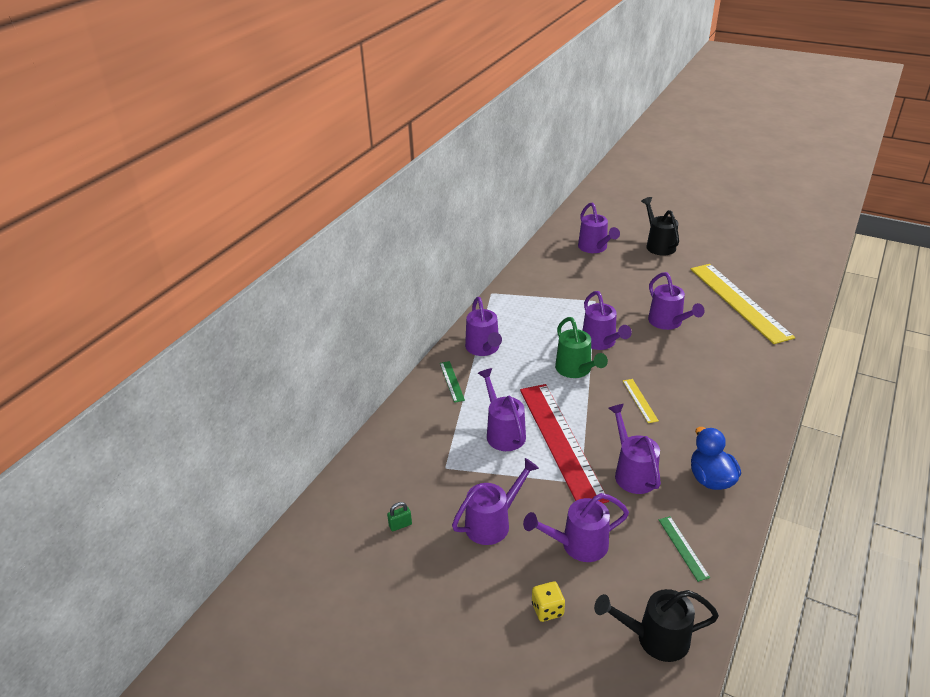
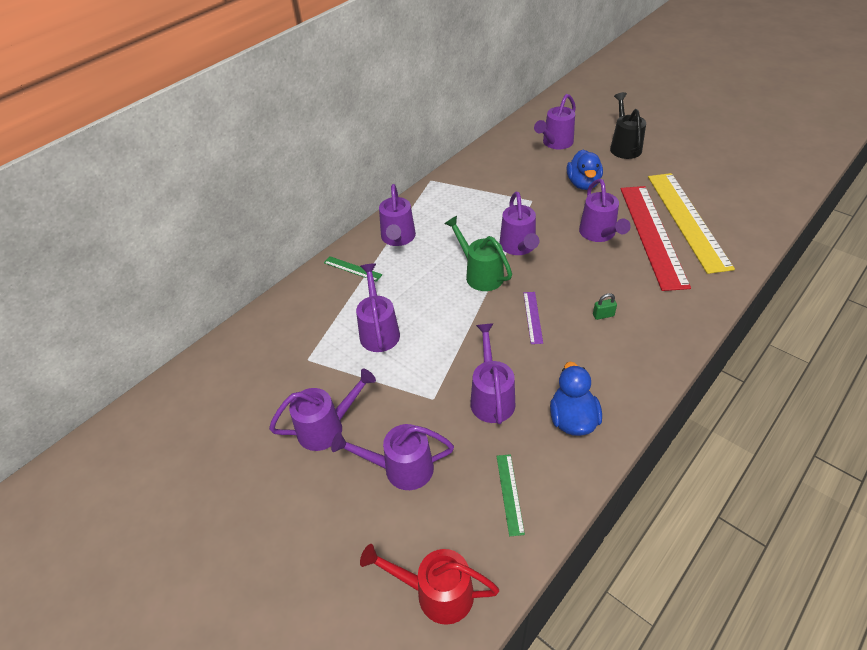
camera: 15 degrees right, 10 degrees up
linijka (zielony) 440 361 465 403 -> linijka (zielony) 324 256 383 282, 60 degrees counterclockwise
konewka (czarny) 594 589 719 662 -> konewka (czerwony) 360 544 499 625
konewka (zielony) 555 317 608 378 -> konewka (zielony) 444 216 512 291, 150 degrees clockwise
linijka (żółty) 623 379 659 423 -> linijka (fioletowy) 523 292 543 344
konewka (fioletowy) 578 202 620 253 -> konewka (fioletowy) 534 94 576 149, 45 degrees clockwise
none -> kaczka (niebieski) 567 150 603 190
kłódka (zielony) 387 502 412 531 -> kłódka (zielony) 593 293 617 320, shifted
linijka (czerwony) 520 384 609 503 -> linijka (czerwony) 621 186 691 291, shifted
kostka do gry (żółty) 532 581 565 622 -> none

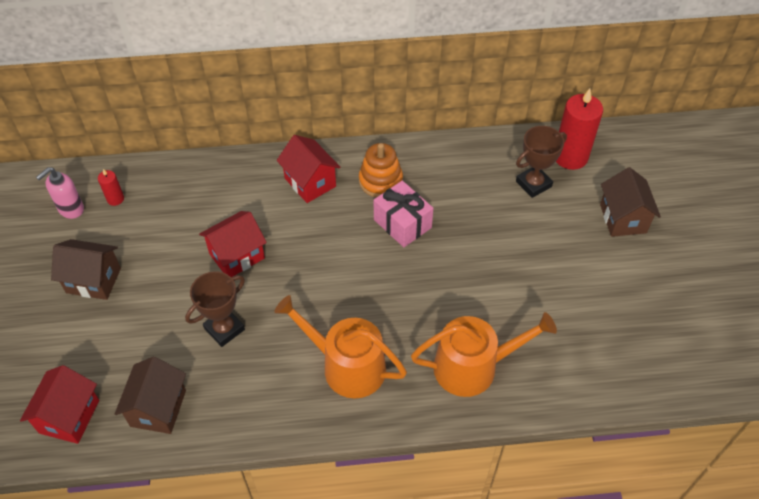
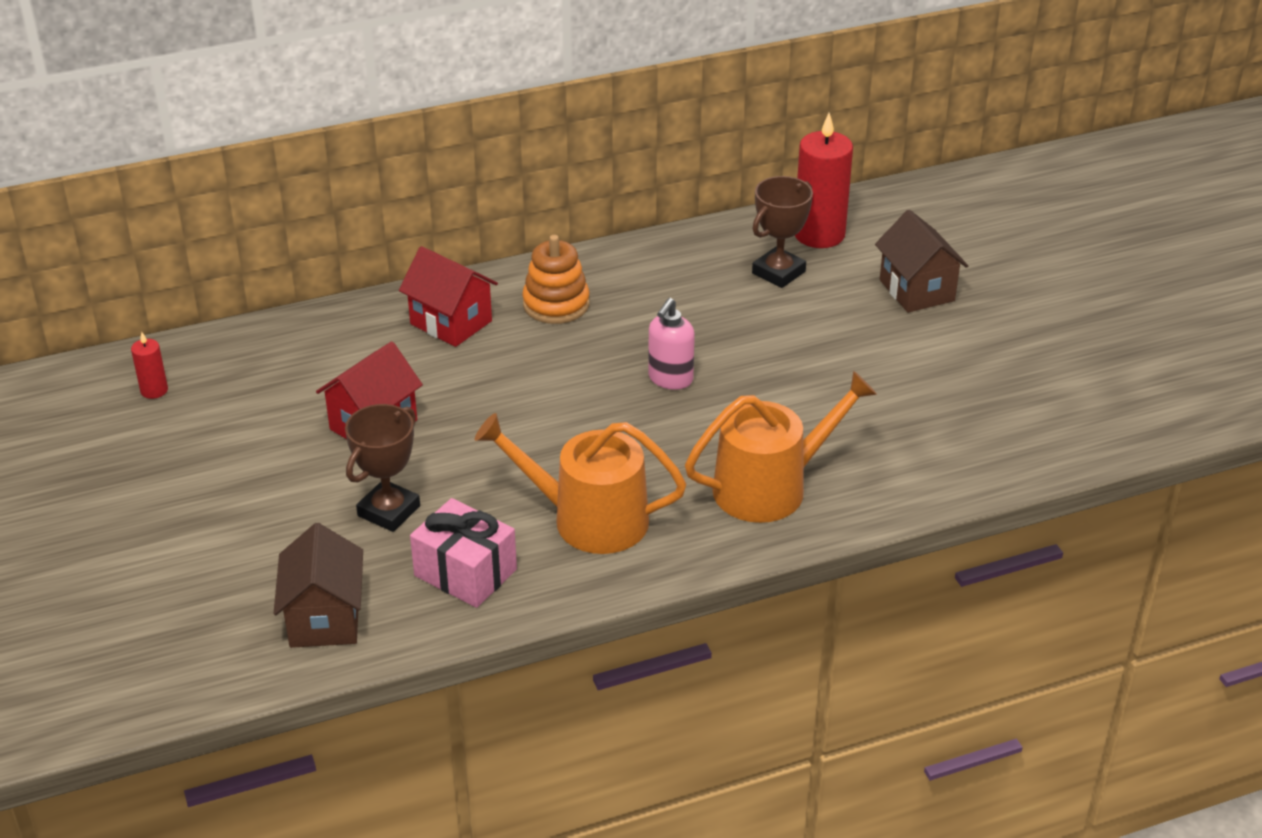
camera: 15 degrees left, 15 degrees down
prezent (różowy) 374 181 434 247 -> prezent (różowy) 410 498 517 608, shifted
dozownik mydła (różowy) 36 167 84 219 -> dozownik mydła (różowy) 648 298 695 390, shifted
domek (czerwony) 20 365 99 444 -> none
domek (brązowy) 51 239 121 300 -> none

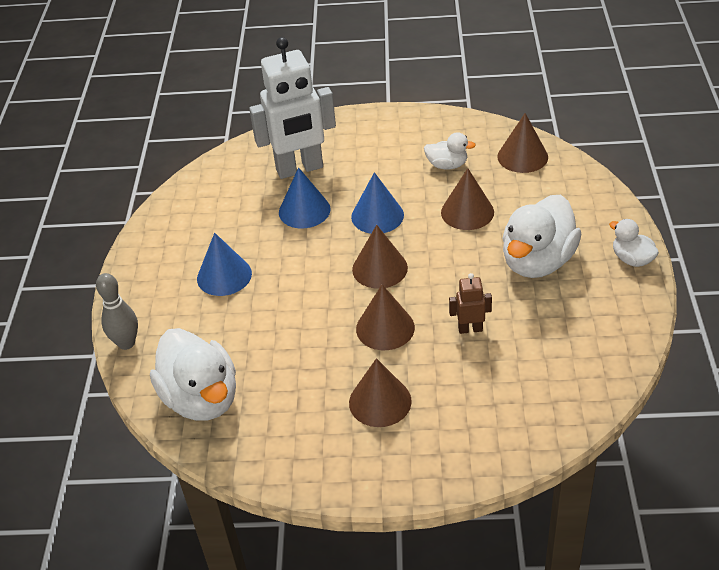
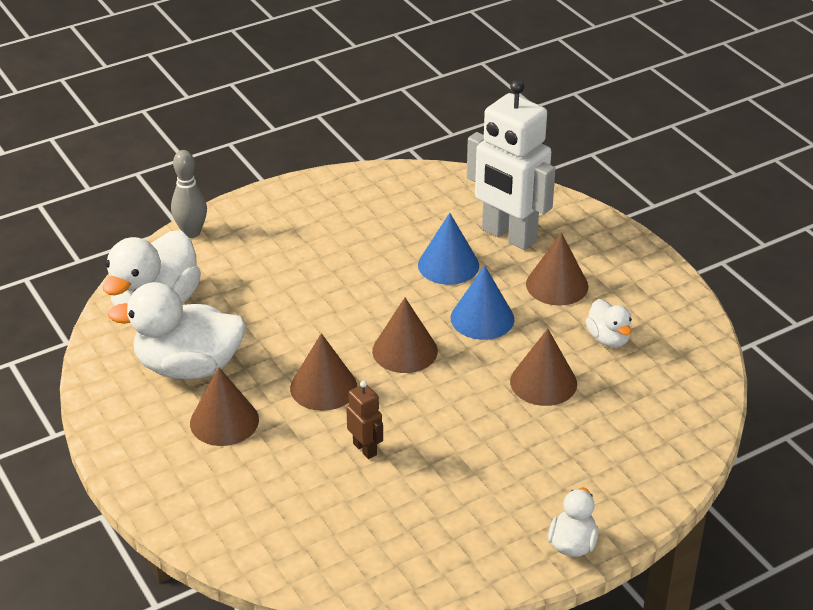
camera: 55 degrees right, 5 degrees down
kaczka (biały) 502 195 581 278 -> kaczka (biały) 107 282 246 379, shifted
stożek (brązowy) 497 113 548 173 -> stożek (brązowy) 526 233 588 306, shifted
stożek (niebieski) 197 233 252 296 -> none

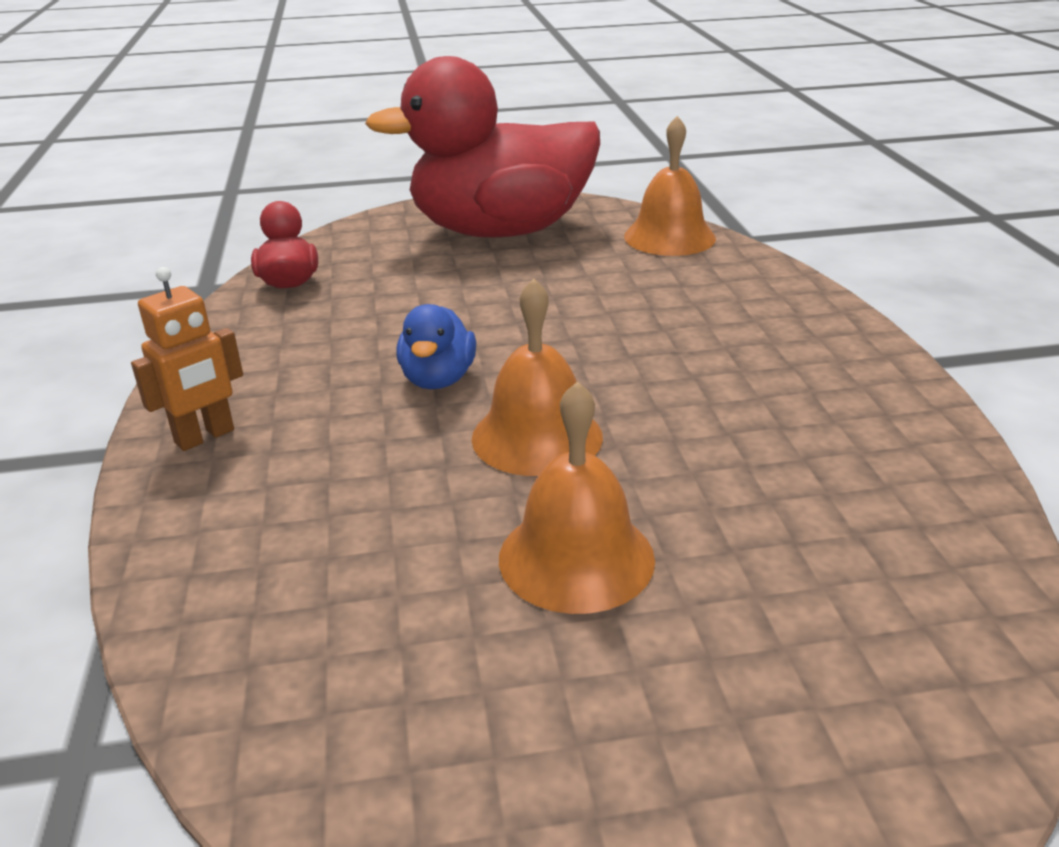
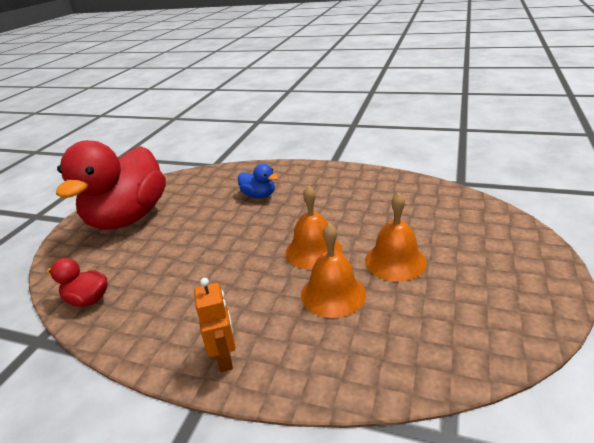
camera: 60 degrees left, 0 degrees up
kaczka (niebieski) 396 304 476 389 -> kaczka (niebieski) 238 164 278 198, shifted
dzwonek (pomarańczowy) 624 116 716 256 -> dzwonek (pomarańczowy) 301 223 366 318, shifted

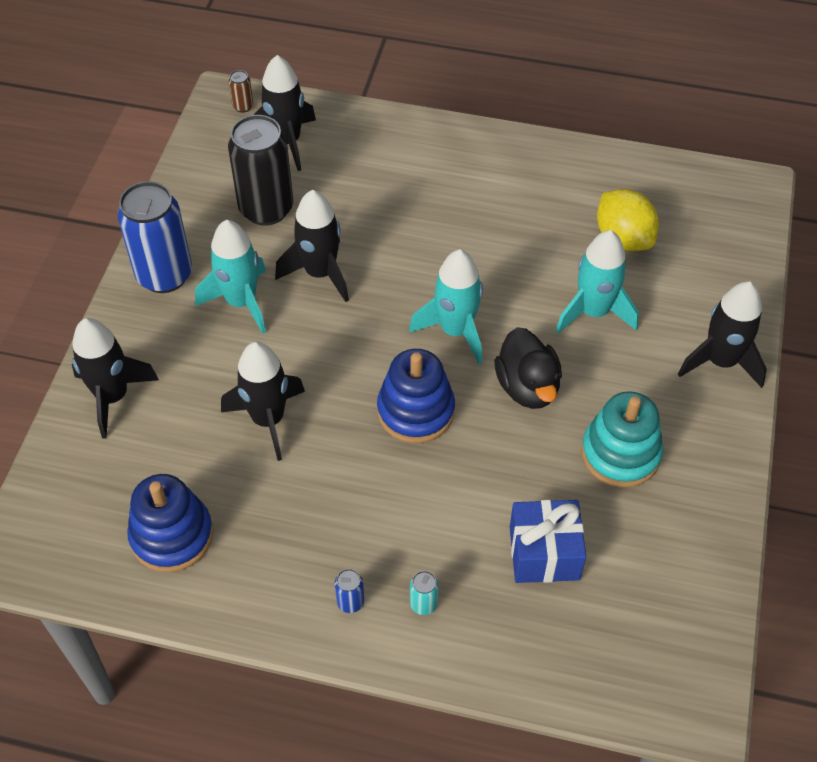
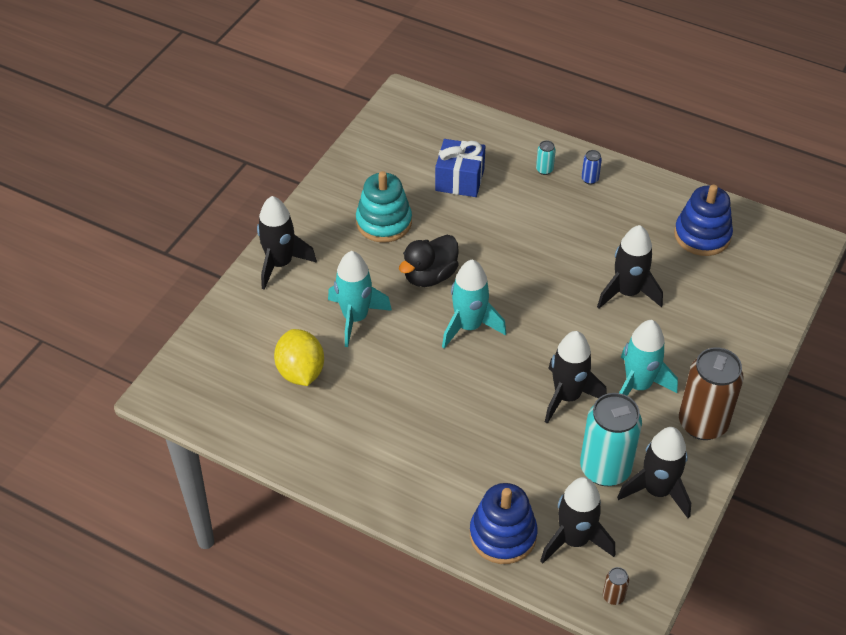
camera: 165 degrees left, 5 degrees down
kaczka (czarny) 494 327 562 409 -> kaczka (czarny) 399 235 459 287, 135 degrees counterclockwise
zabawka nakładanka (niebieski) 377 349 455 443 -> zabawka nakładanka (niebieski) 470 483 538 564, shifted
puszka (czarny) 228 115 293 226 -> puszka (turkusowy) 580 393 642 486
rakieta (czarny) 72 318 159 438 -> rakieta (czarny) 617 427 691 518, shifted
puszka (niebieski) 118 181 192 293 -> puszka (brązowy) 679 347 744 440

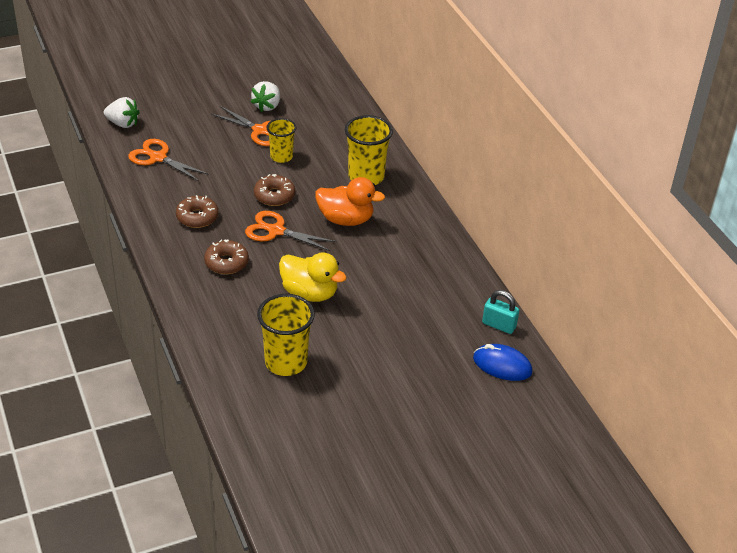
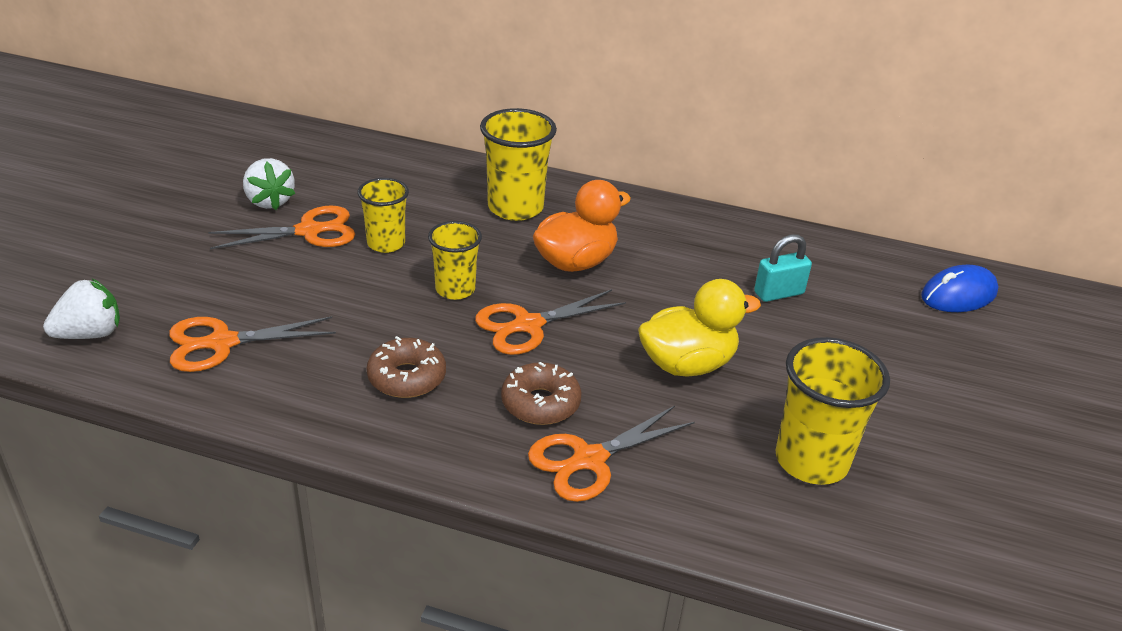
camera: 50 degrees left, 5 degrees down
donut (brązowy) 254 174 295 206 -> szklanka (żółty) 428 221 482 300
none -> nożyczki (pomarańczowy) 528 406 695 502
kłódka (turkusowy) 482 290 519 334 -> kłódka (turkusowy) 754 234 812 302, shifted

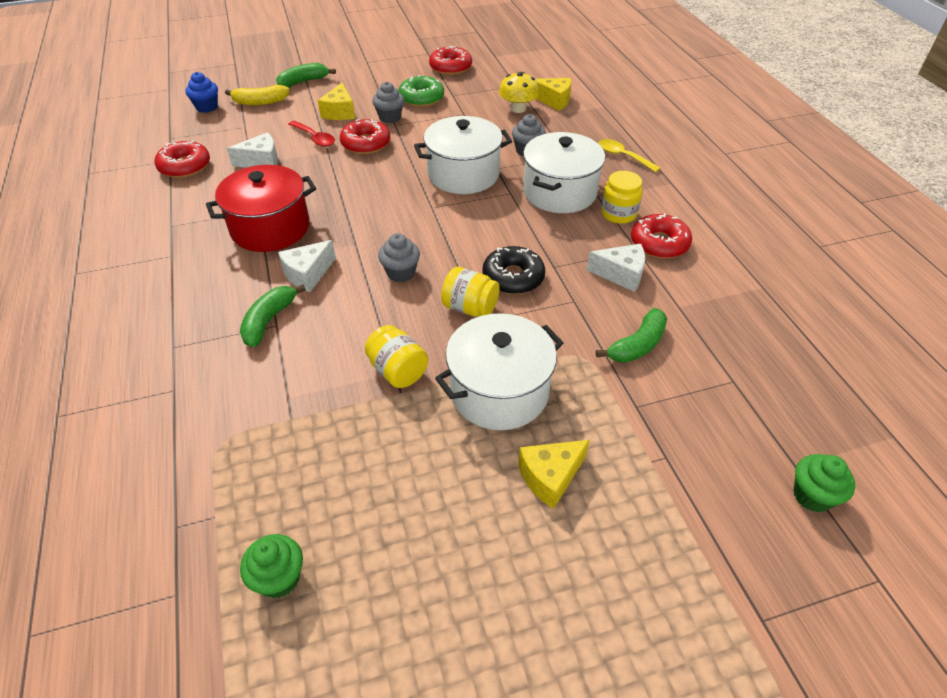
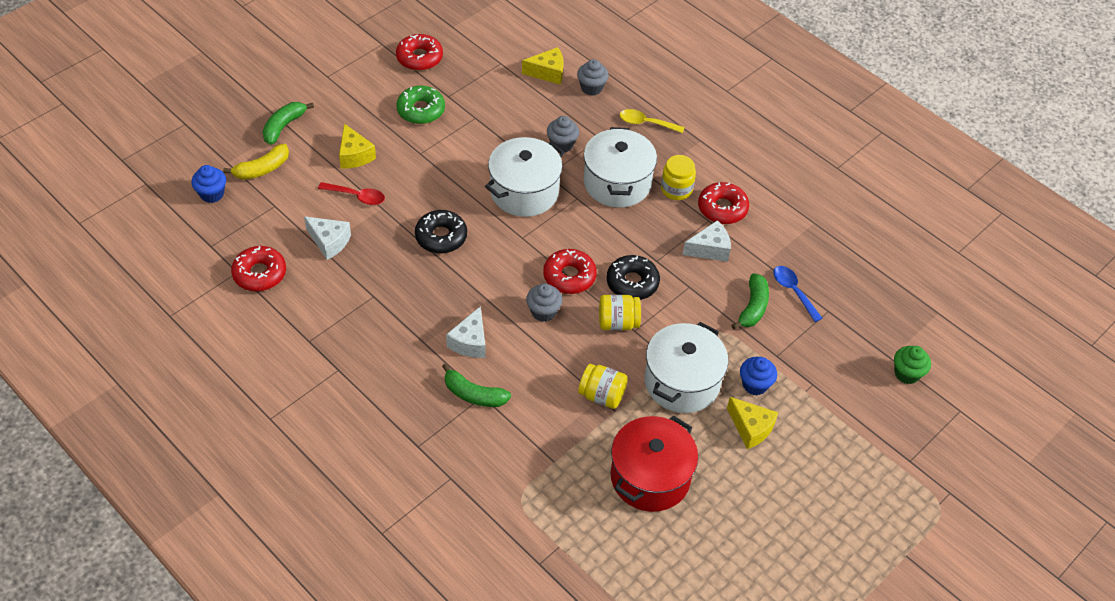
camera: 30 degrees left, 5 degrees up
ser (biały) 227 132 278 168 -> ser (biały) 304 216 351 260, 75 degrees clockwise
none -> donut (czarny) 415 210 467 254
banan (zielony) 240 284 306 347 -> banan (zielony) 442 363 511 407, 60 degrees counterclockwise
donut (czerwony) 340 119 390 154 -> donut (czerwony) 543 249 597 294, shifted
muffinka (szary) 372 82 404 123 -> muffinka (szary) 577 59 609 96, shifted
garnek (czerwony) 206 165 316 252 -> garnek (czerwony) 611 415 698 512, shifted
ser (żółty) 518 440 590 509 -> ser (żółty) 727 397 778 449, 75 degrees counterclockwise
none -> muffinka (niebieski) 740 357 777 395
none -> łyżka (niebieski) 773 266 823 322
muffinka (zielony) 240 534 303 598 -> none
grzyb (żółty) 499 72 539 113 -> none

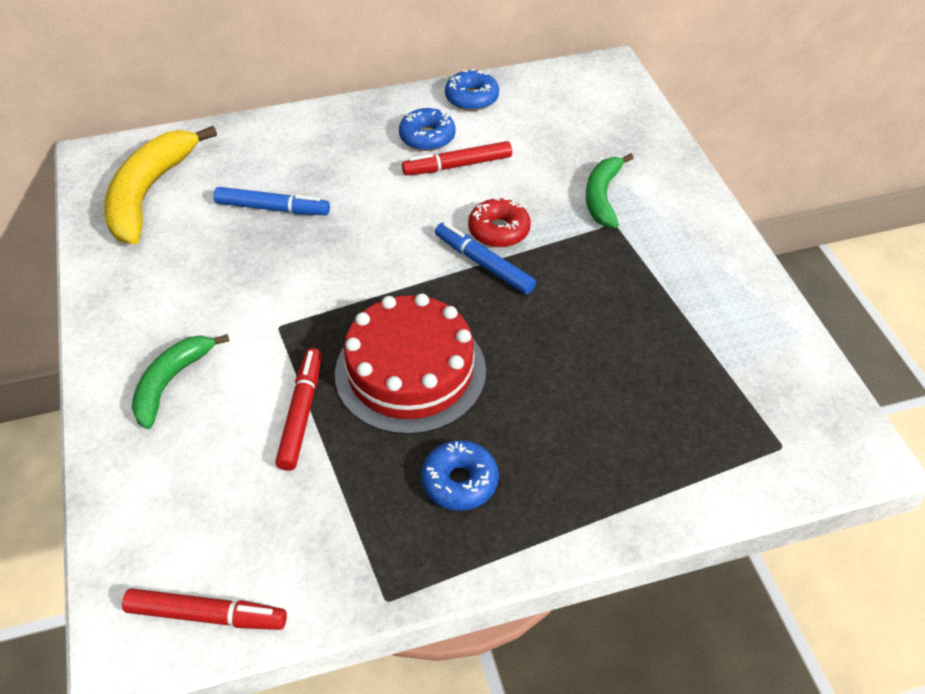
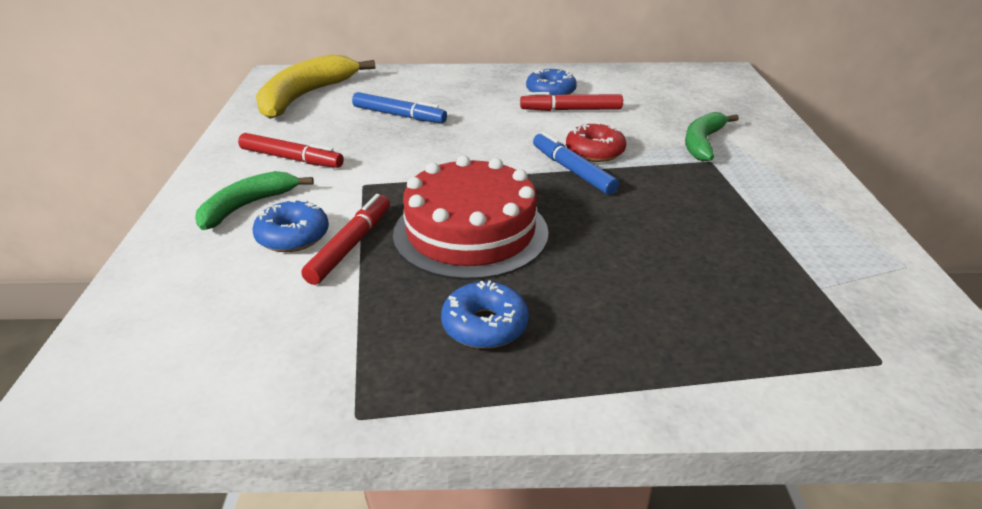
camera: 15 degrees right, 15 degrees down
flamaster (czerwony) 122 588 287 630 -> flamaster (czerwony) 238 133 344 168, shifted
donut (niebieski) 445 69 499 111 -> donut (niebieski) 252 200 329 252, shifted

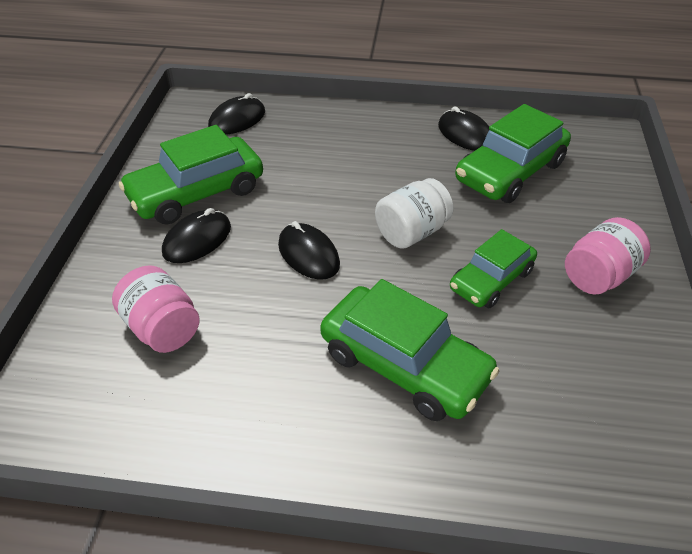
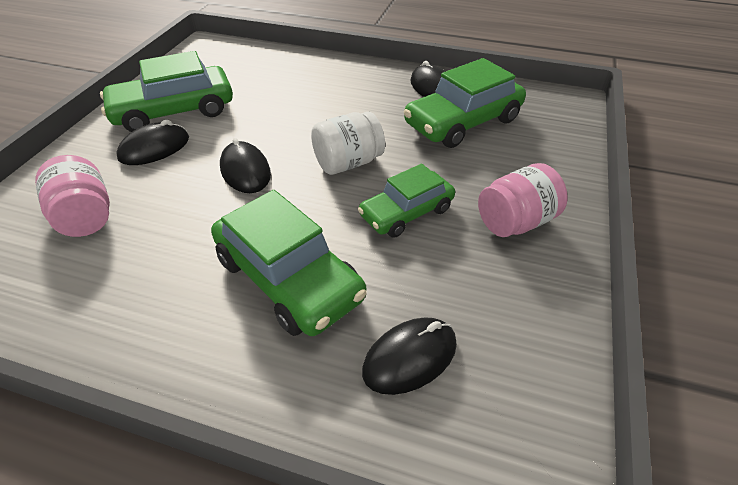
camera: 10 degrees right, 0 degrees up
myszka (czarny) 208 93 265 135 -> myszka (czarny) 362 317 457 395, shifted

